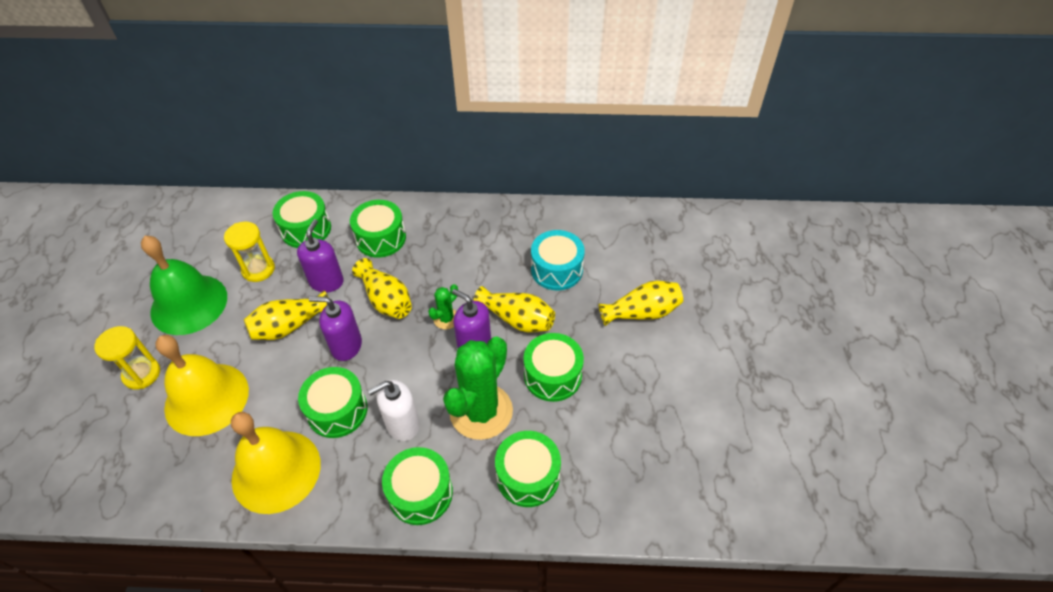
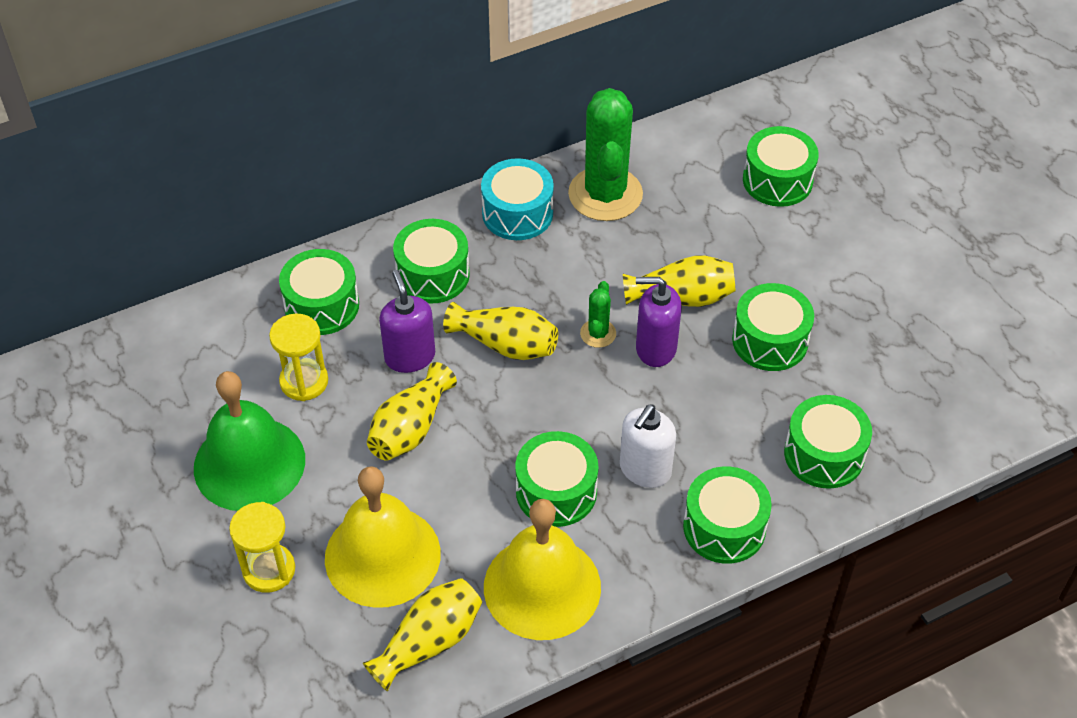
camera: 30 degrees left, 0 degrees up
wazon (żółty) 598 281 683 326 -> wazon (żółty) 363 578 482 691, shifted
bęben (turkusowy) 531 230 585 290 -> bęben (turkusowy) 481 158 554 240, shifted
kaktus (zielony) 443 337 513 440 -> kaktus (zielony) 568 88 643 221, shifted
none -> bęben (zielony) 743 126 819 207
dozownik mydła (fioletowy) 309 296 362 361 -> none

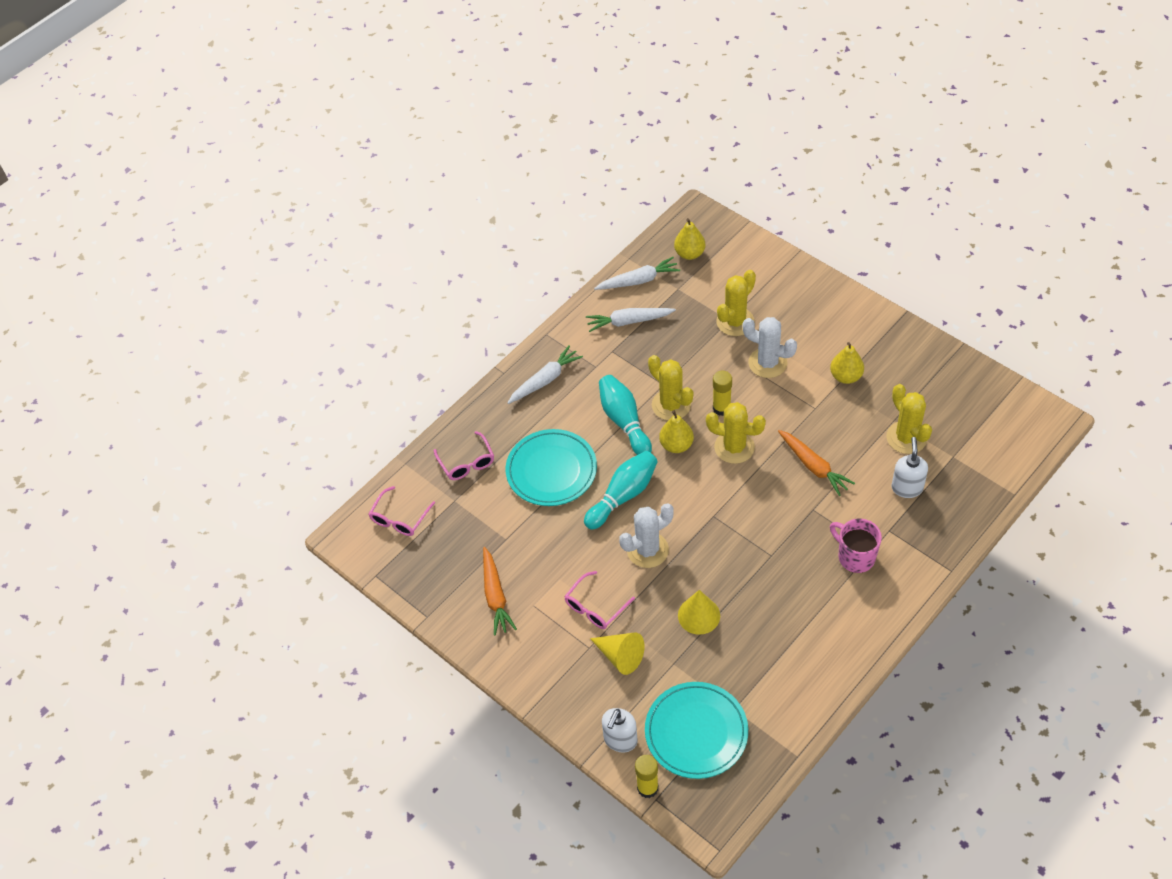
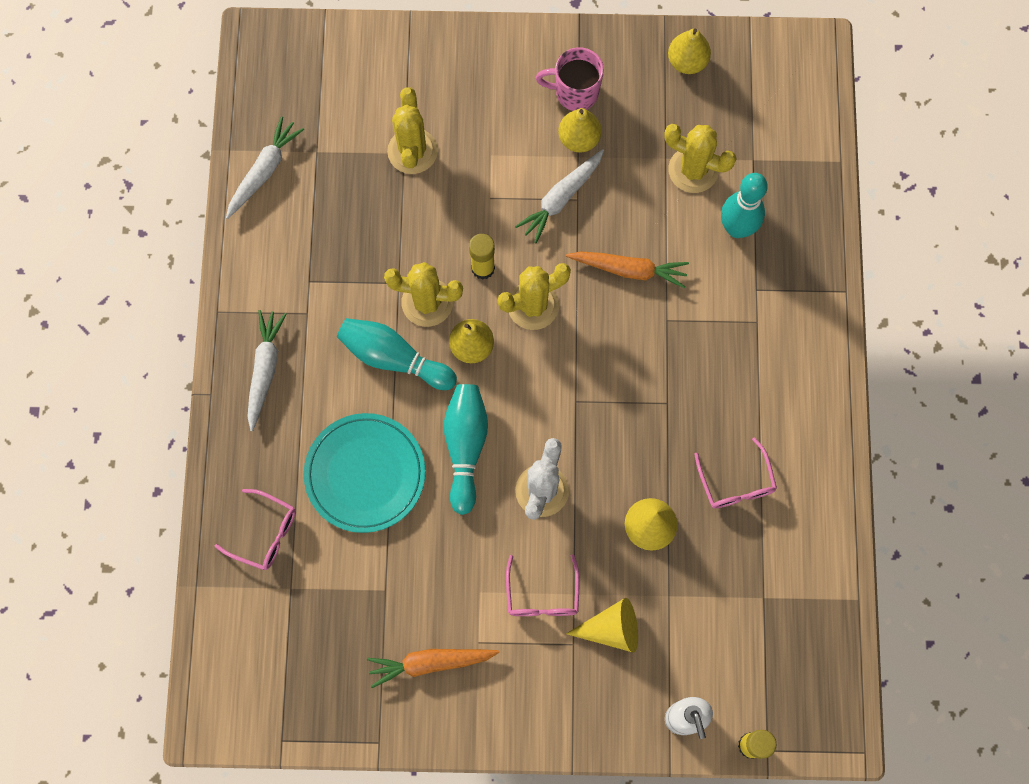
camera: 45 degrees left, 20 degrees up
marchewka (pomarańczowy) 483 547 517 636 -> marchewka (pomarańczowy) 367 649 499 688, 135 degrees clockwise
marchewka (biały) 586 308 676 332 -> marchewka (biały) 515 149 604 243, shifted
kubek (różowy) 830 518 882 573 -> kubek (różowy) 536 47 604 111, shifted
gruszka (żółty) 674 218 705 260 -> gruszka (żółty) 668 28 711 74, shifted
okulary (różowy) 369 486 435 536 -> okulary (różowy) 694 437 777 509, shifted
dozownik mydła (biały) 891 437 928 498 -> kręgiel (turkusowy) 721 173 768 238
talerz (turkusowy) 645 682 748 779 -> none
kaktus (biały) 742 317 797 378 -> none

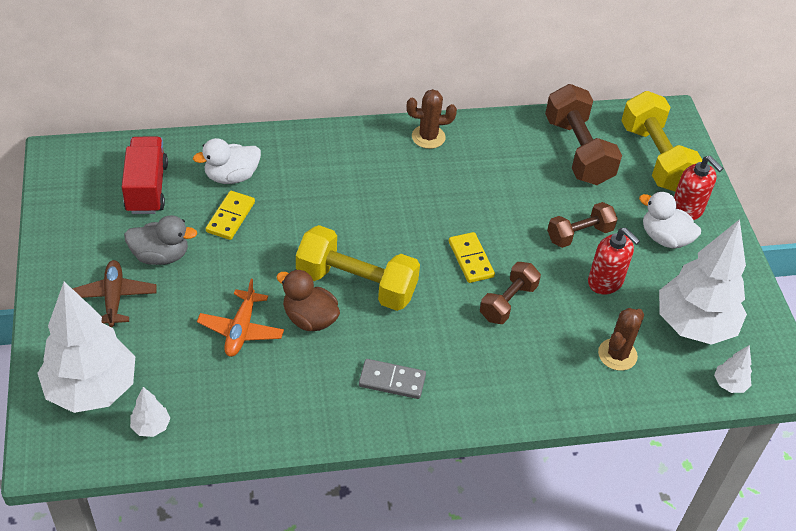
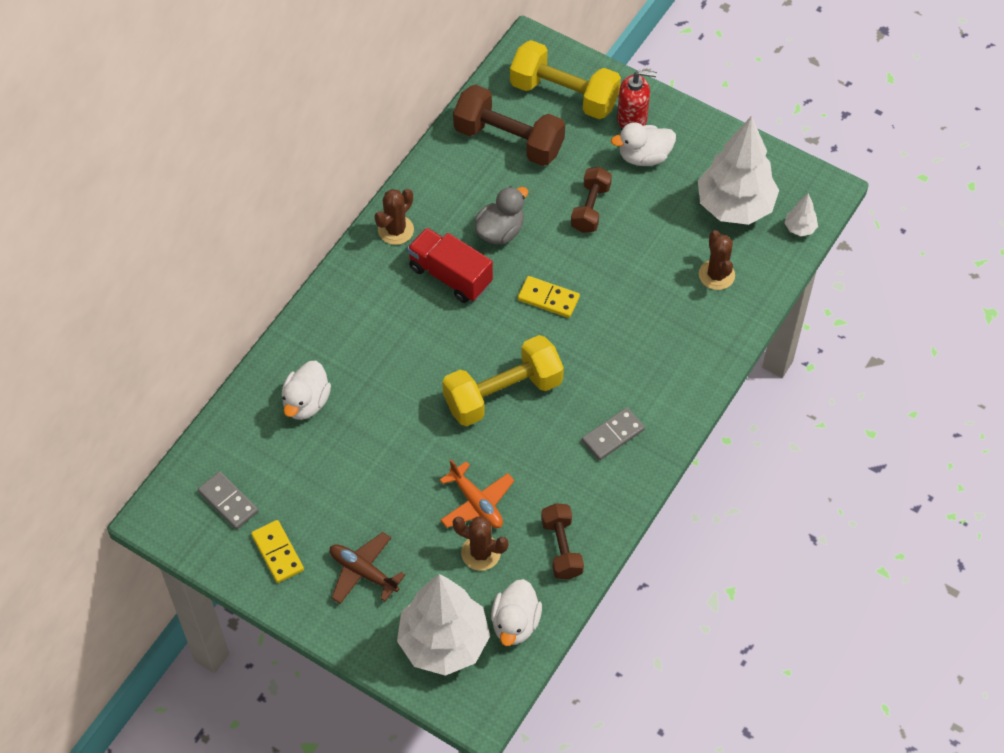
camera: 45 degrees left, 10 degrees up
none -> kostka domina (szary) 198 471 258 530
kostka domina (żółty) 206 191 255 240 -> kostka domina (żółty) 251 520 304 583, shifted
ciężarówka (czerwony) 122 137 168 214 -> ciężarówka (czerwony) 407 228 493 303, shifted
none -> kaktus (brązowy) 453 517 509 571
kaczka (szary) 124 215 197 265 -> kaczka (szary) 475 186 528 244, shifted
drzewko (biały) 130 387 170 437 -> kaczka (biały) 491 579 542 646
hantel (brązowy) 480 262 541 324 -> hantel (brązowy) 541 503 584 579, shifted
kaczka (brązowy) 276 269 340 331 -> none
dozownik mydła (czerwony) 588 228 640 295 -> none

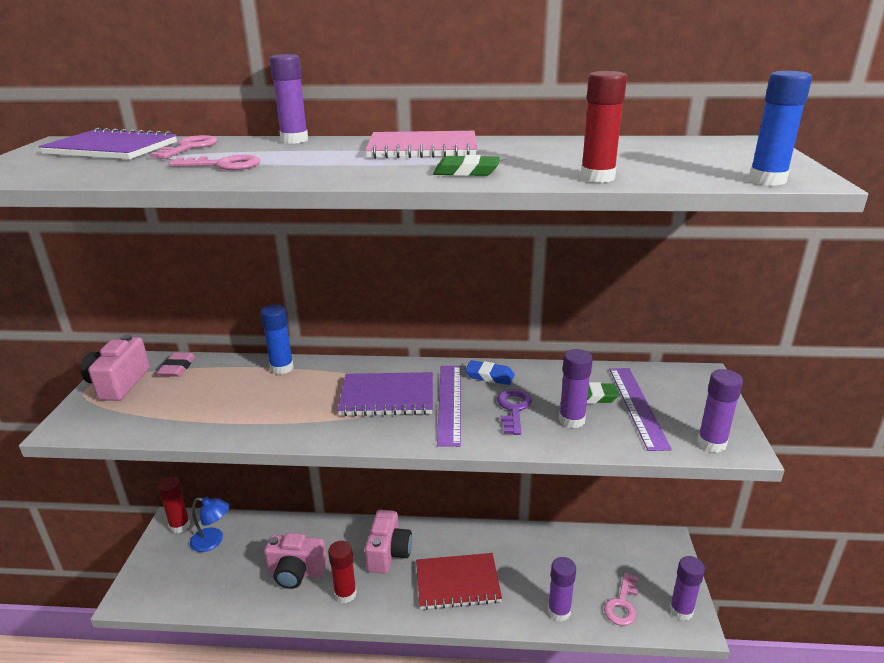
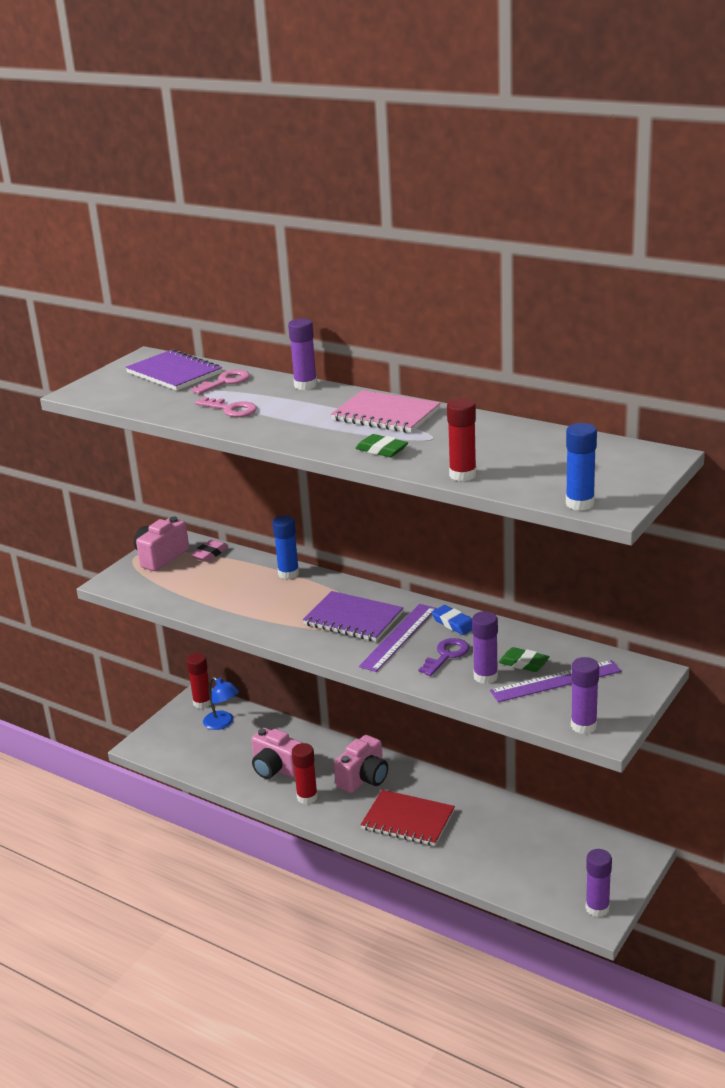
camera: 30 degrees right, 0 degrees up
linijka (fioletowy) 609 368 672 451 -> linijka (fioletowy) 490 660 621 702, 45 degrees clockwise
klej w sztyfcie (fioletowy) 548 557 576 621 -> none
klucz (różowy) 604 572 638 626 -> none

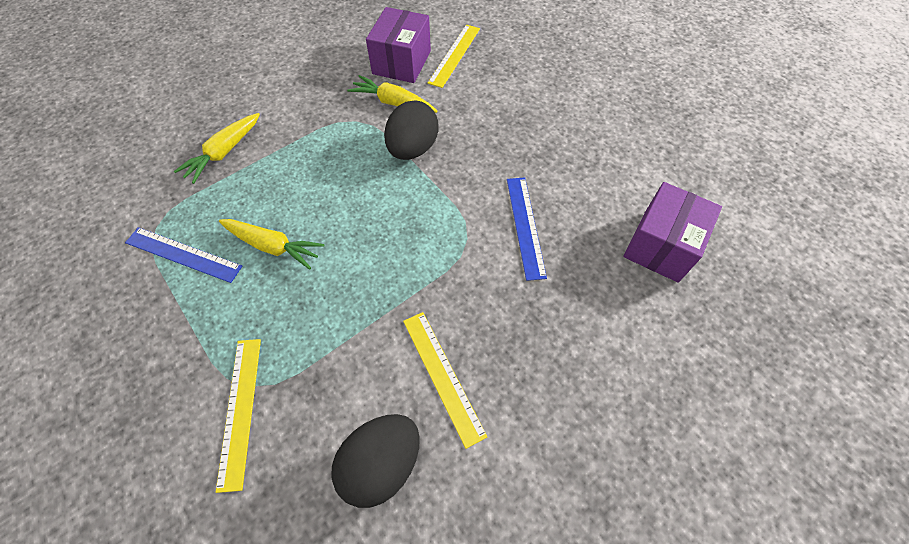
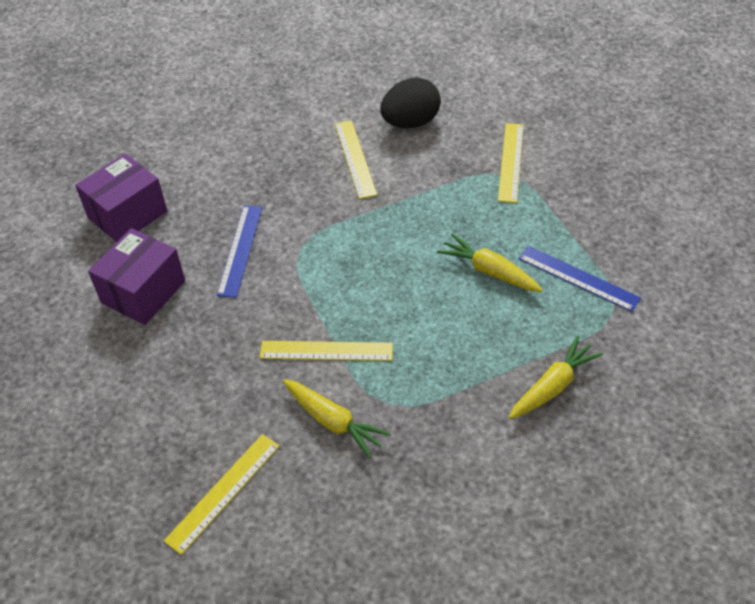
camera: 165 degrees left, 10 degrees down
pudełko (fioletowy) 366 7 431 83 -> pudełko (fioletowy) 88 228 185 325, shifted
jajko (czarny) 384 100 439 160 -> linijka (żółty) 260 341 393 361

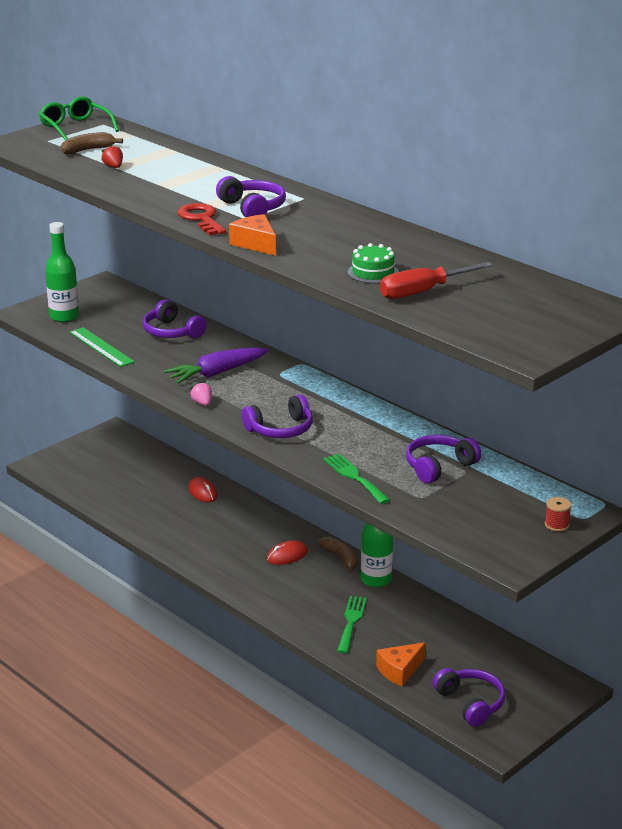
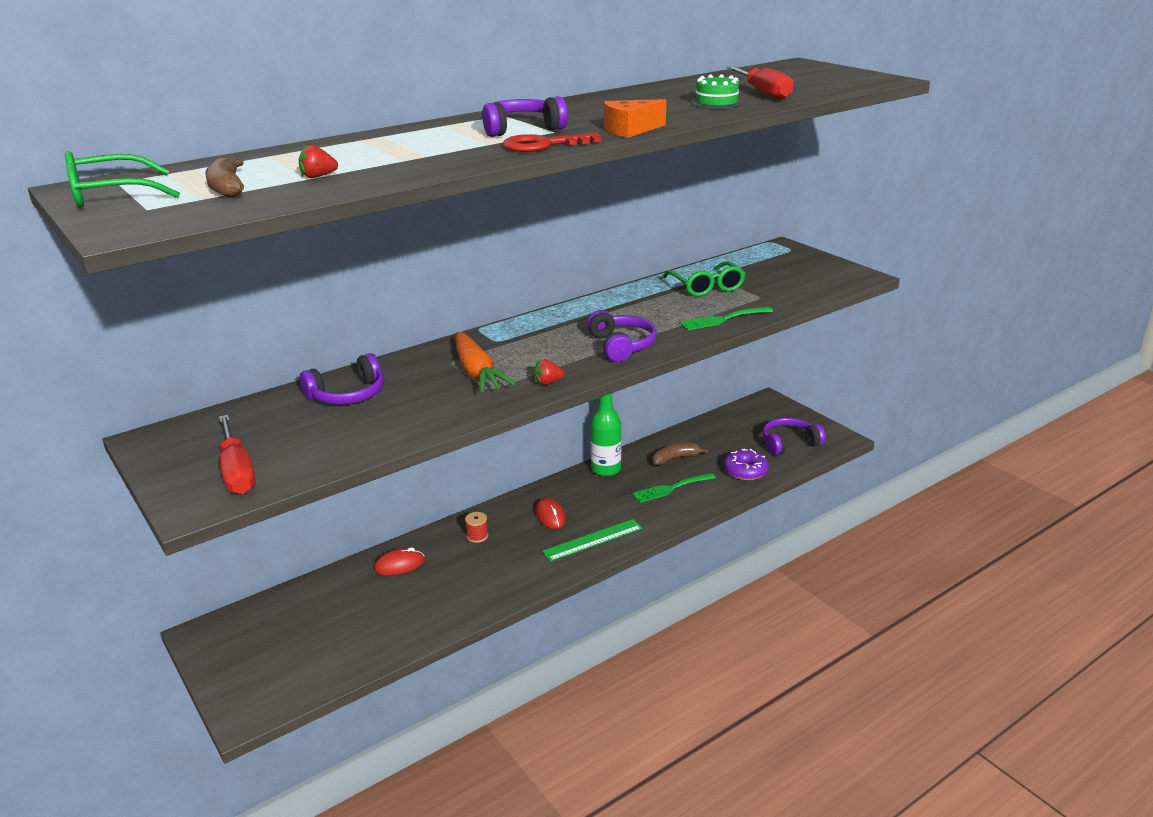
camera: 80 degrees left, 0 degrees up
butelka (zielony) 45 222 79 322 -> śrubokręt (czerwony) 219 415 256 495
marchewka (fioletowy) 164 348 269 384 -> marchewka (pomarańczowy) 455 332 516 392
szpulka (czerwony) 545 497 571 532 -> szpulka (czerwony) 465 512 488 543, shifted
truskawka (różowy) 190 381 212 406 -> truskawka (czerwony) 534 359 565 385
linijka (zielony) 70 327 135 367 -> linijka (zielony) 542 519 642 562, shifted
widelec (zielony) 337 596 367 653 -> widelec (zielony) 632 473 715 503, 45 degrees counterclockwise
banan (brązowy) 318 536 358 573 -> banan (brązowy) 652 442 709 465, shifted
słuchawki (fioletowy) 406 435 481 483 -> okulary (zielony) 663 261 746 297
ser (pomarańczowy) 376 642 426 687 -> donut (fioletowy) 724 449 769 481

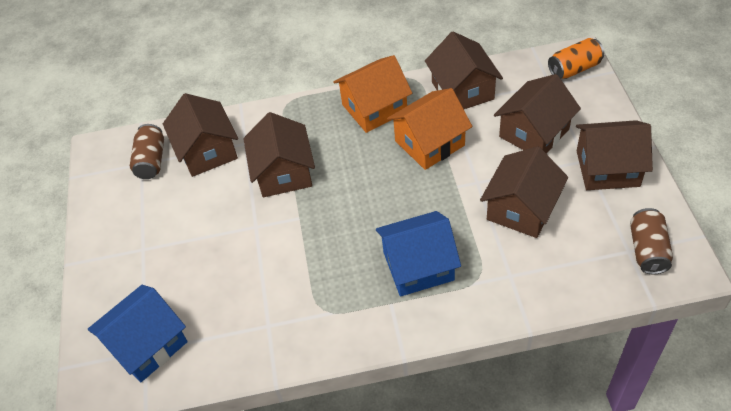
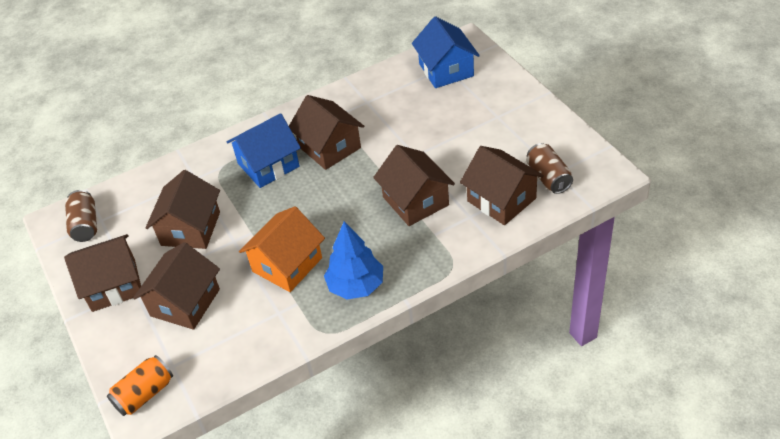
camera: 160 degrees right, 5 degrees down
domek (brązowy) 425 32 503 109 -> domek (brązowy) 289 95 364 170, shifted
domek (pomarańczowy) 333 55 412 133 -> drzewko (niebieski) 324 221 383 300
domek (niebieski) 88 285 188 382 -> domek (niebieski) 412 16 480 88, 45 degrees counterclockwise

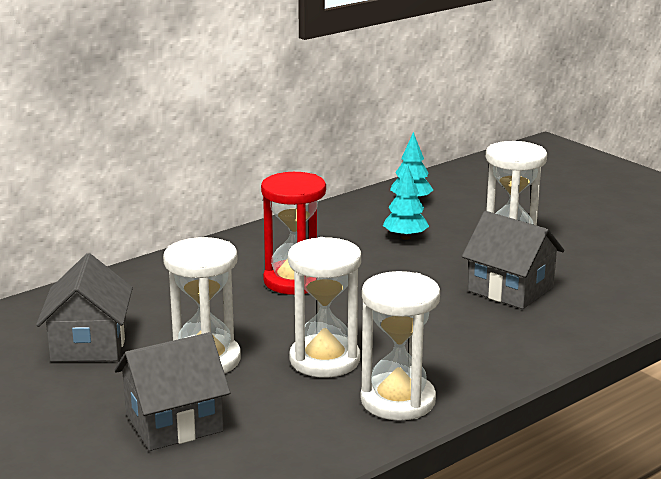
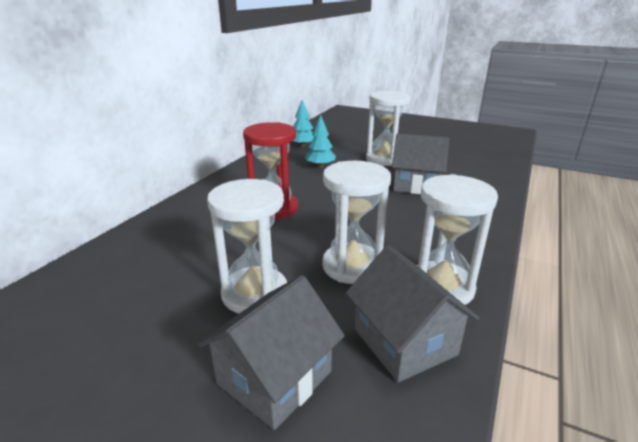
camera: 25 degrees left, 5 degrees up
domek (szary) 36 253 133 362 -> domek (szary) 346 245 479 382, shifted

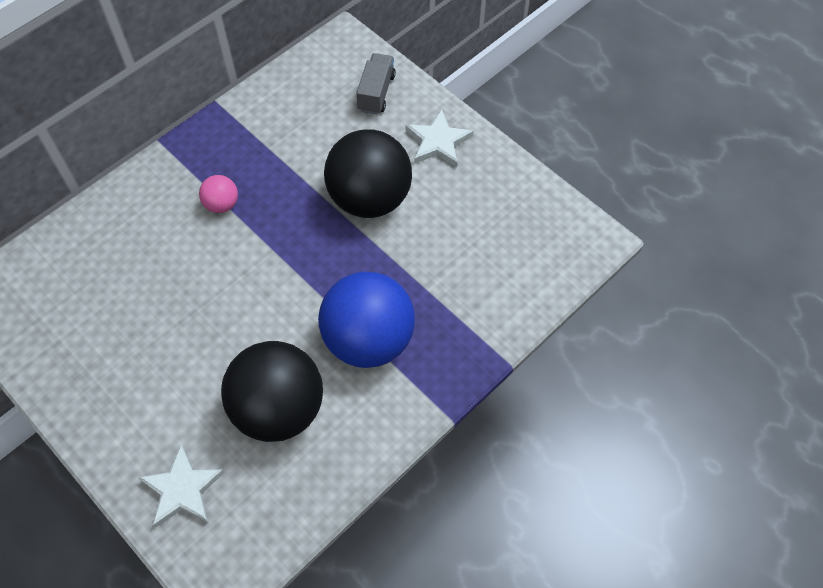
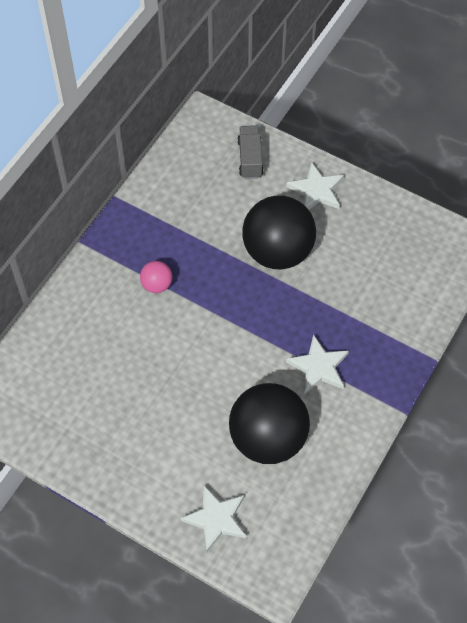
camera: 15 degrees left, 0 degrees up
piłka (niebieski) 318 271 415 368 -> gwiazda (biały) 286 334 349 394

